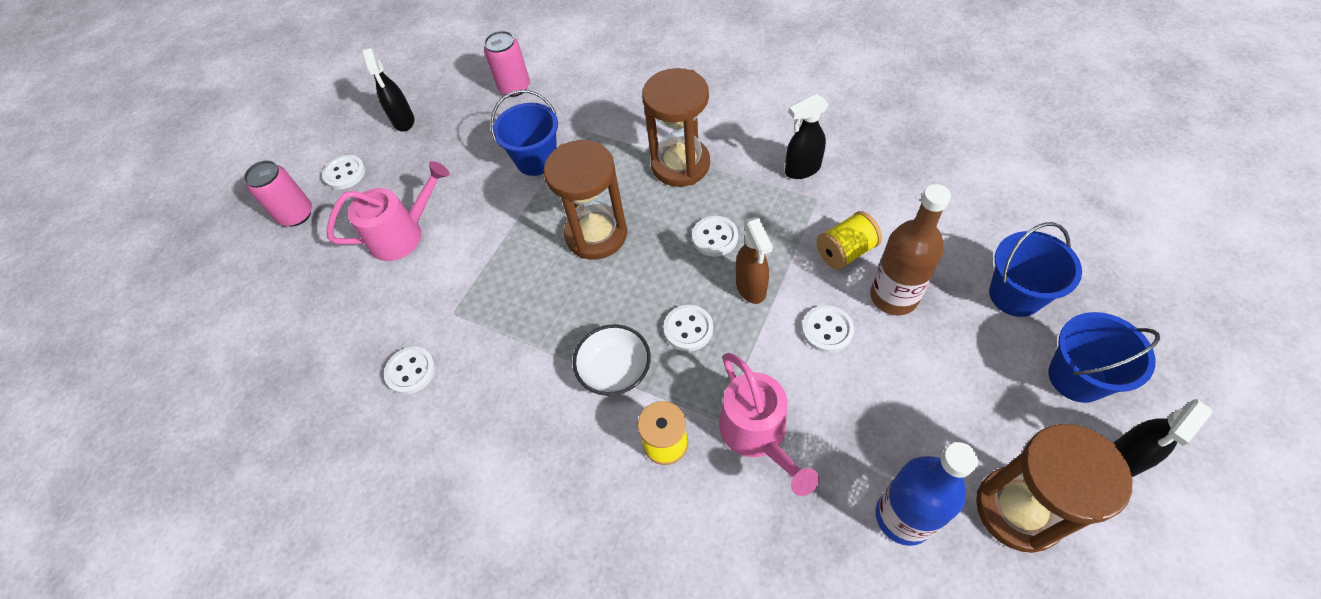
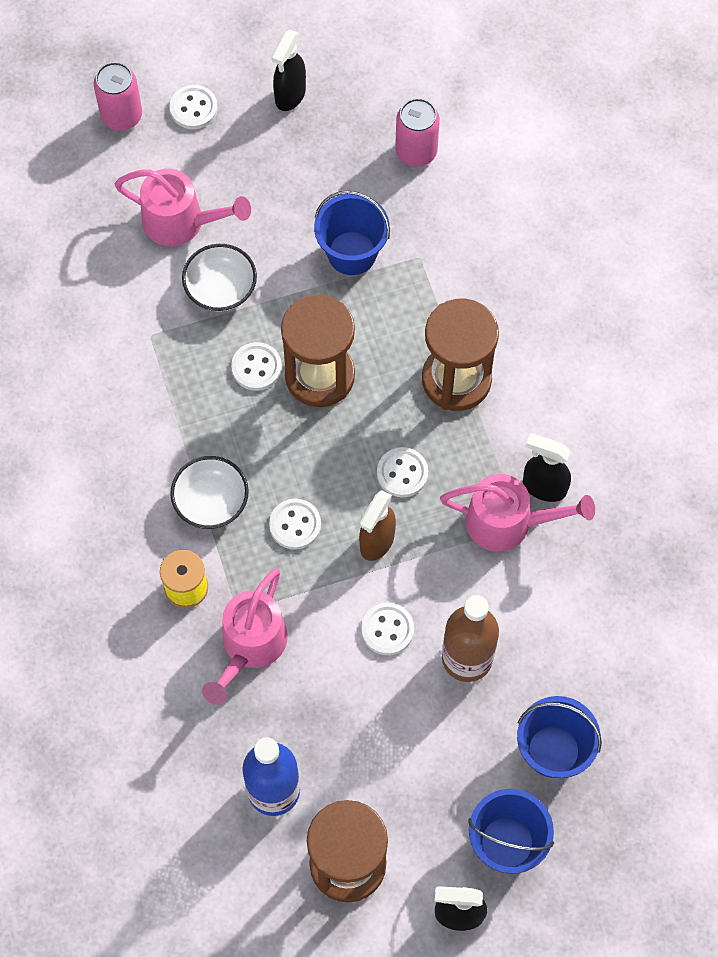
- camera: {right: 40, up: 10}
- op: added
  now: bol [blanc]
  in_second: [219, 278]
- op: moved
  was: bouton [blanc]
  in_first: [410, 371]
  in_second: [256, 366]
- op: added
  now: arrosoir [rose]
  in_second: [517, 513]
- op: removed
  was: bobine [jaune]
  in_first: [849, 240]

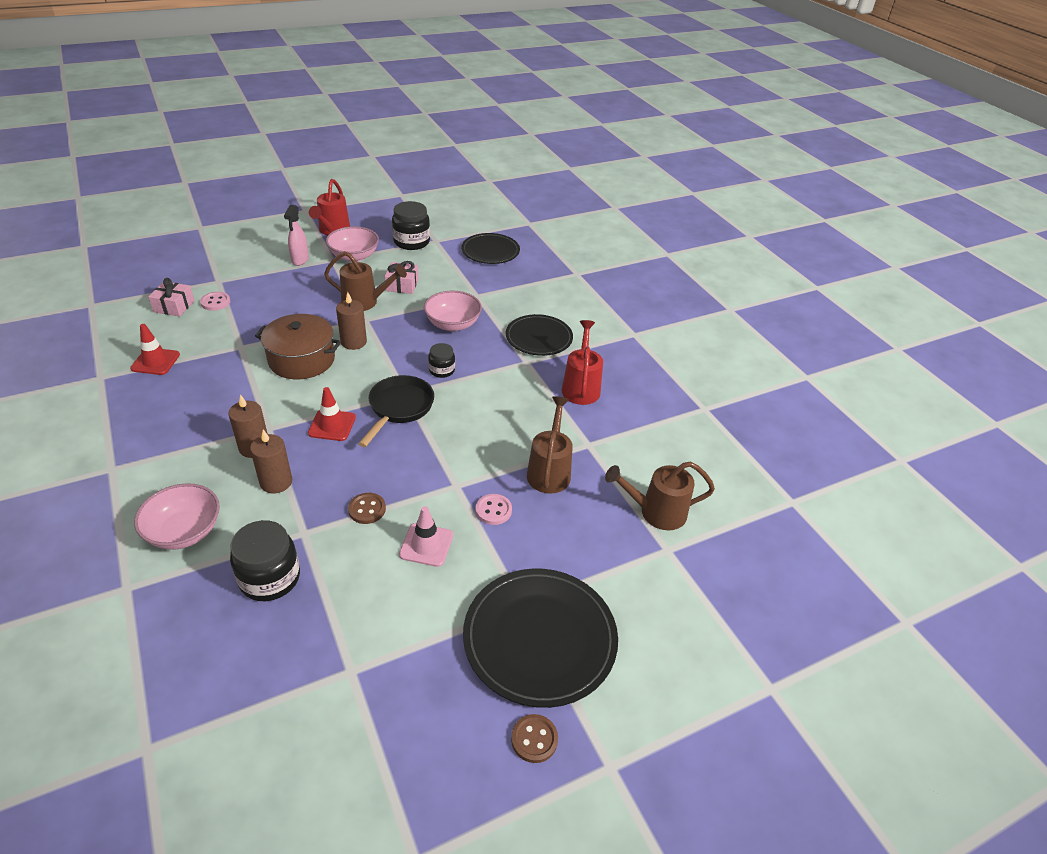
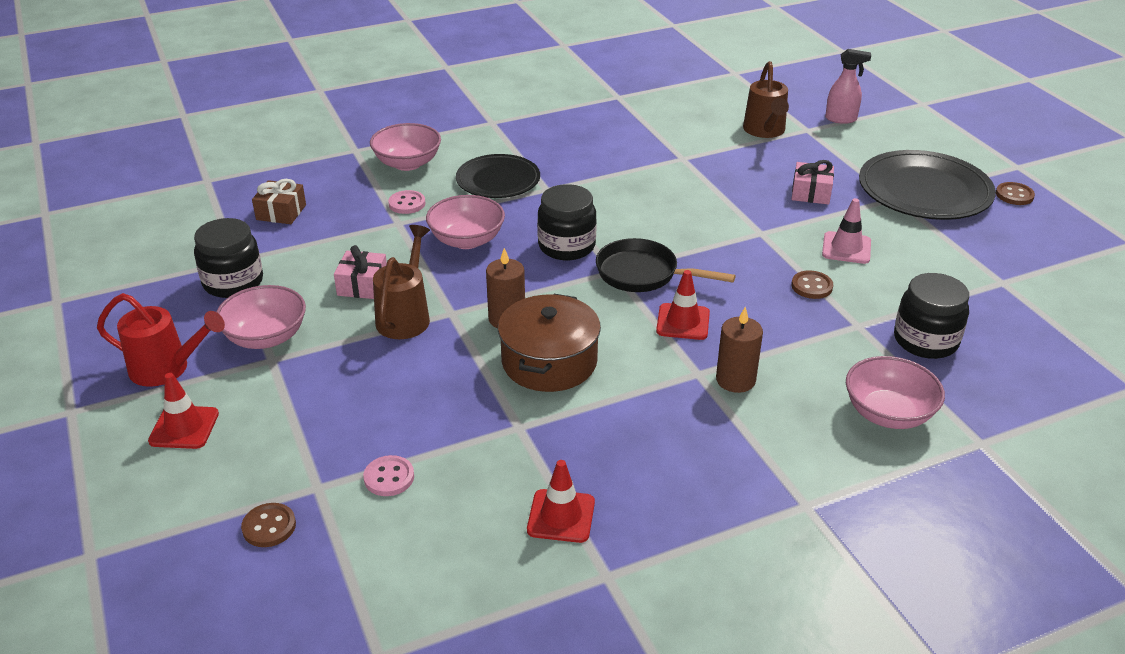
- camera: {right: -85, up: -5}
- op: added
  now: cône de chantier [rouge]
  in_second: [183, 411]
- op: added
  now: bouton [marron]
  in_second: [268, 525]
- op: replaced
  was: assiette [noir]
  now: cadeau [marron]
  in_first: [490, 248]
  in_second: [279, 201]
- op: added
  now: bol [rose]
  in_second: [405, 147]
- op: moved
  was: bouton [rose]
  in_first: [494, 509]
  in_second: [407, 202]
- op: resized
  was: bocal [noir]
  in_first: [441, 360]
  in_second: [567, 222]
  ratio: 1.72
- op: moved
  was: cadeau [rose]
  in_first: [171, 297]
  in_second: [812, 182]
- op: moved
  was: vaporisateur [rose]
  in_first: [296, 235]
  in_second: [848, 86]
- op: removed
  was: bougie [marron]
  in_first: [271, 461]
- op: removed
  was: arrosoir [marron]
  in_first: [550, 445]
- op: removed
  was: arrosoir [rouge]
  in_first: [582, 362]

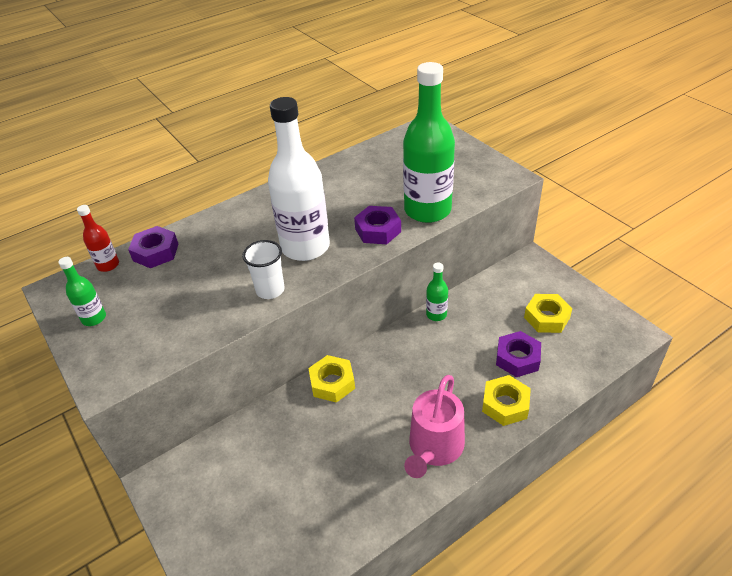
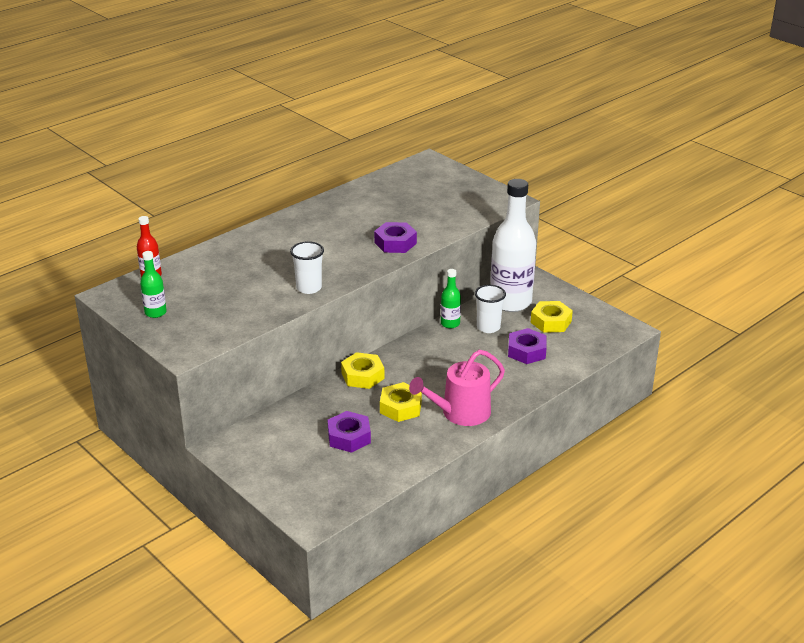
- camera: {right: -10, up: -10}
- op: moved
  was: écrou [violet]
  in_first: [153, 247]
  in_second: [349, 432]
- op: moved
  was: écrou [jaune]
  in_first: [506, 400]
  in_second: [401, 402]
- op: turned
  was: arrosoir [rose]
  in_first: [434, 426]
  in_second: [457, 388]
  clockwise: 45
- op: added
  now: gobelet [blanc]
  in_second: [490, 309]
- op: moved
  was: bouteille [blanc]
  in_first: [299, 179]
  in_second: [513, 245]
- op: removed
  was: bouteille [vert]
  in_first: [429, 142]

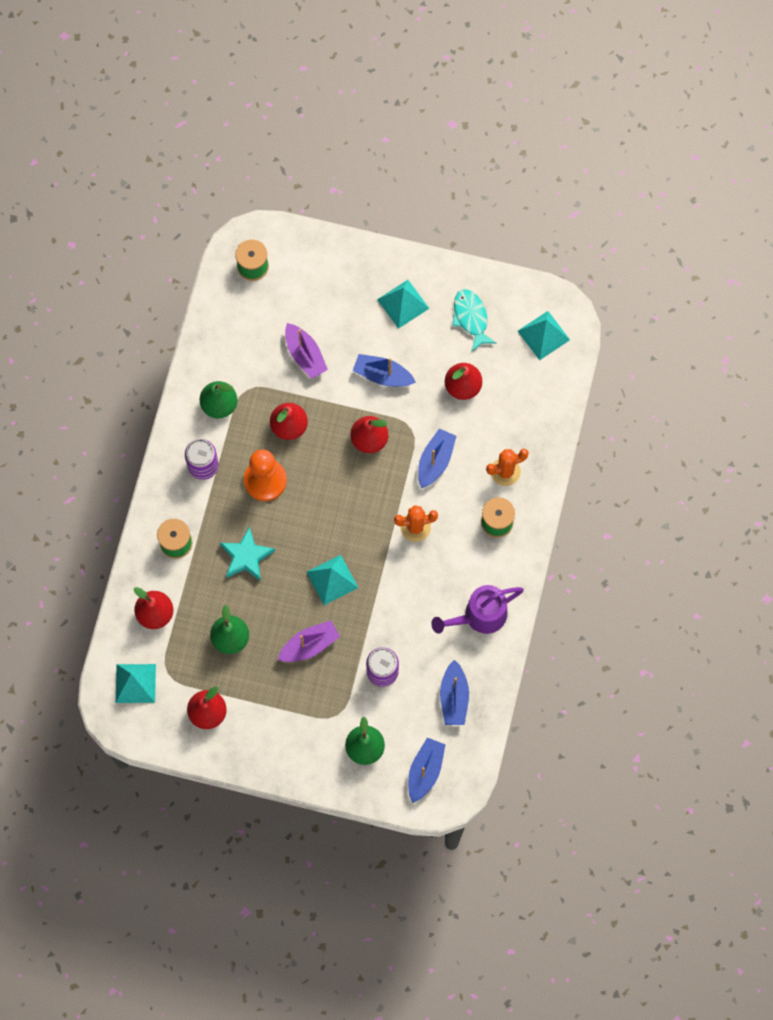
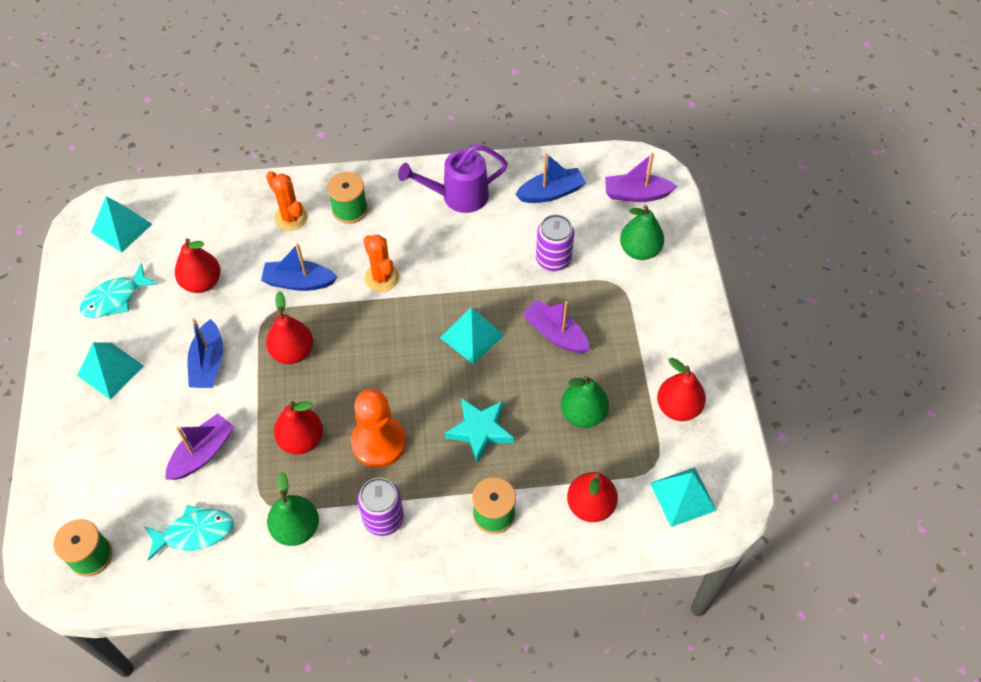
- camera: {right: -110, up: -15}
- op: added
  now: poisson [turquoise]
  in_second: [189, 533]
- op: turned
  was: arrosoir [violet]
  in_first: [477, 609]
  in_second: [453, 178]
  clockwise: 120
- op: recoloured
  was: bateau [bleu]
  now: bateau [violet]
  in_first: [427, 770]
  in_second: [641, 177]

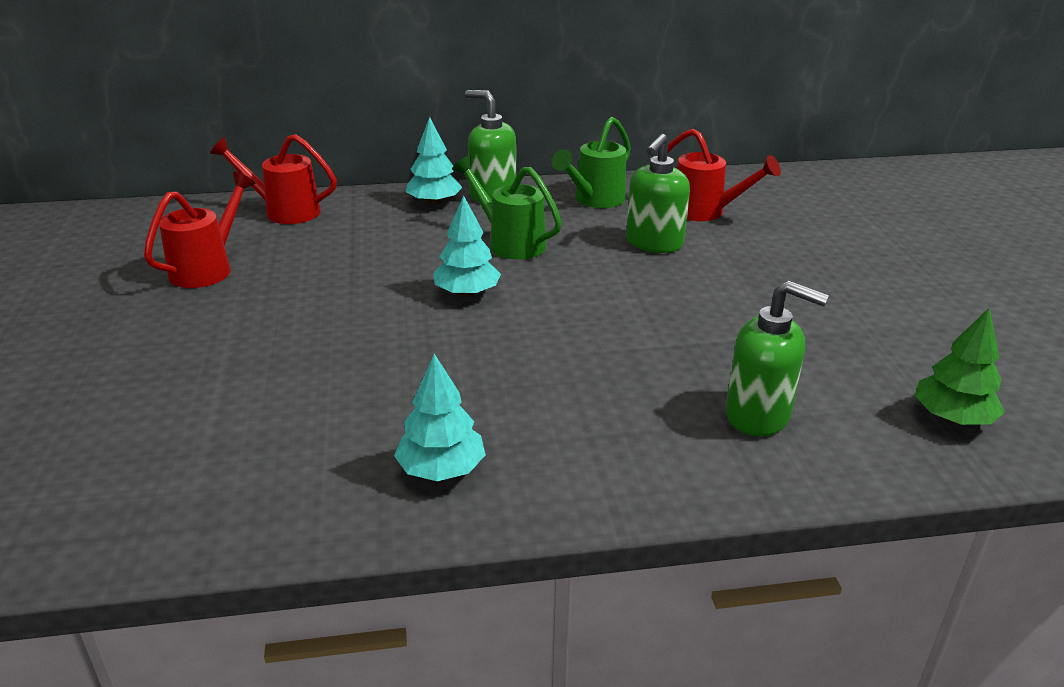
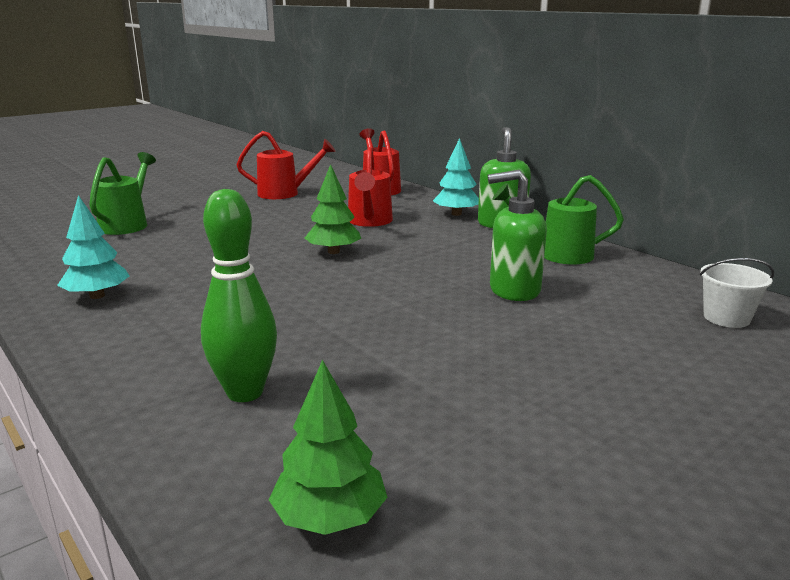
- camera: {right: 60, up: -10}
- op: moved
  was: arrosoir [vert]
  in_first: [507, 208]
  in_second: [122, 193]
- op: replaced
  was: distributeur de savon [vert]
  now: quille [vert]
  in_first: [777, 358]
  in_second: [239, 295]
- op: recoloured
  was: arbre [turquoise]
  now: arbre [vert]
  in_first: [467, 246]
  in_second: [333, 209]
- op: moved
  was: arrosoir [rouge]
  in_first: [724, 175]
  in_second: [370, 187]
- op: added
  now: seau [blanc]
  in_second: [737, 293]

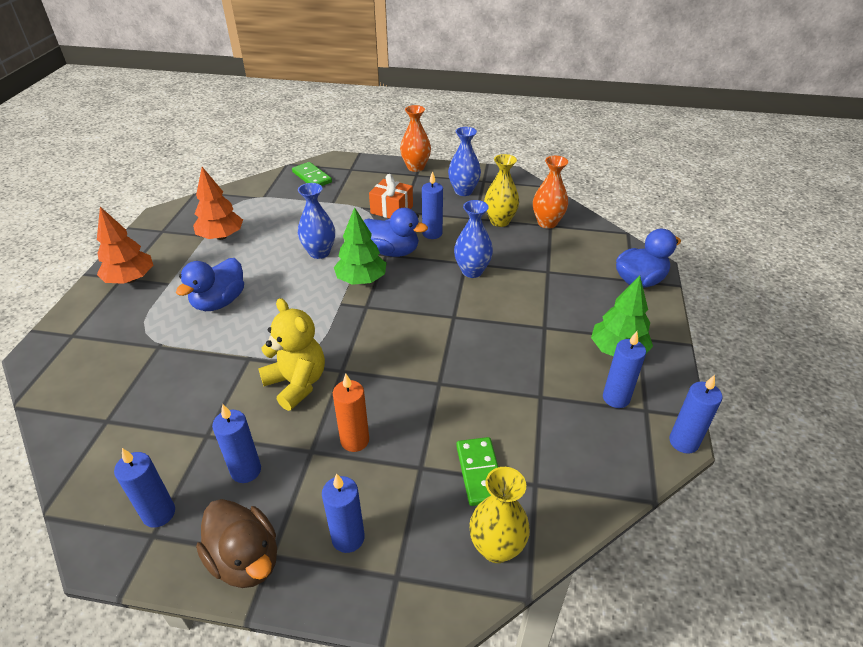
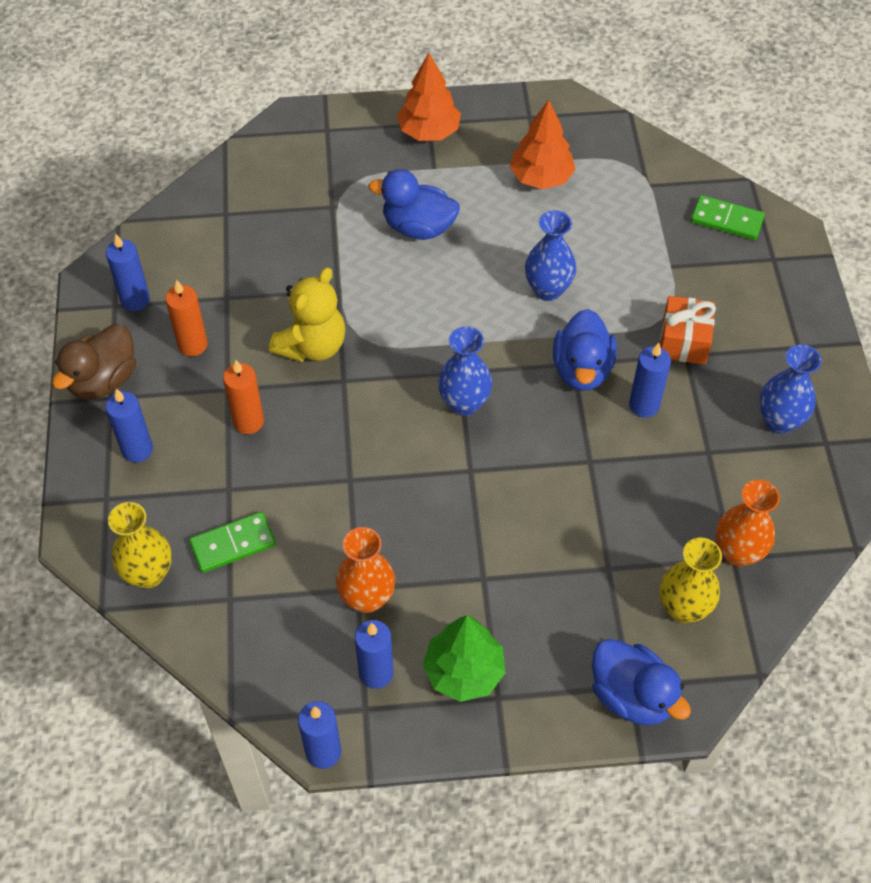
- camera: {right: 75, up: 15}
- op: recoloured
  was: bougie [bleu]
  now: bougie [orange]
  in_first: [236, 443]
  in_second: [186, 318]
- op: moved
  was: vase [orange]
  in_first: [415, 138]
  in_second: [365, 570]
- op: moved
  was: vase [bleu]
  in_first: [473, 239]
  in_second: [465, 371]
- op: moved
  was: vase [jaune]
  in_first: [501, 190]
  in_second: [691, 580]
- op: turned
  was: domino [vert]
  in_first: [312, 174]
  in_second: [728, 217]
  clockwise: 75
- op: removed
  was: arbre [vert]
  in_first: [360, 246]

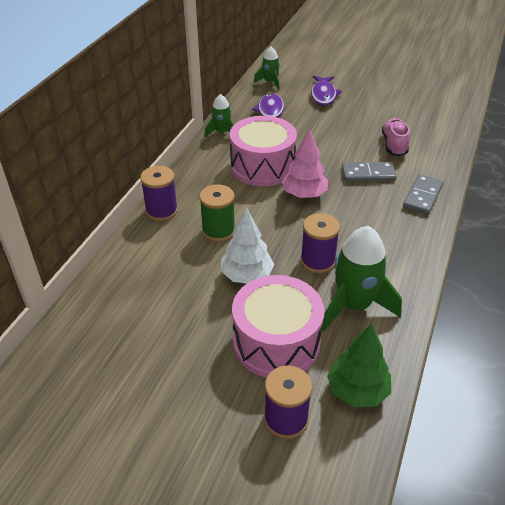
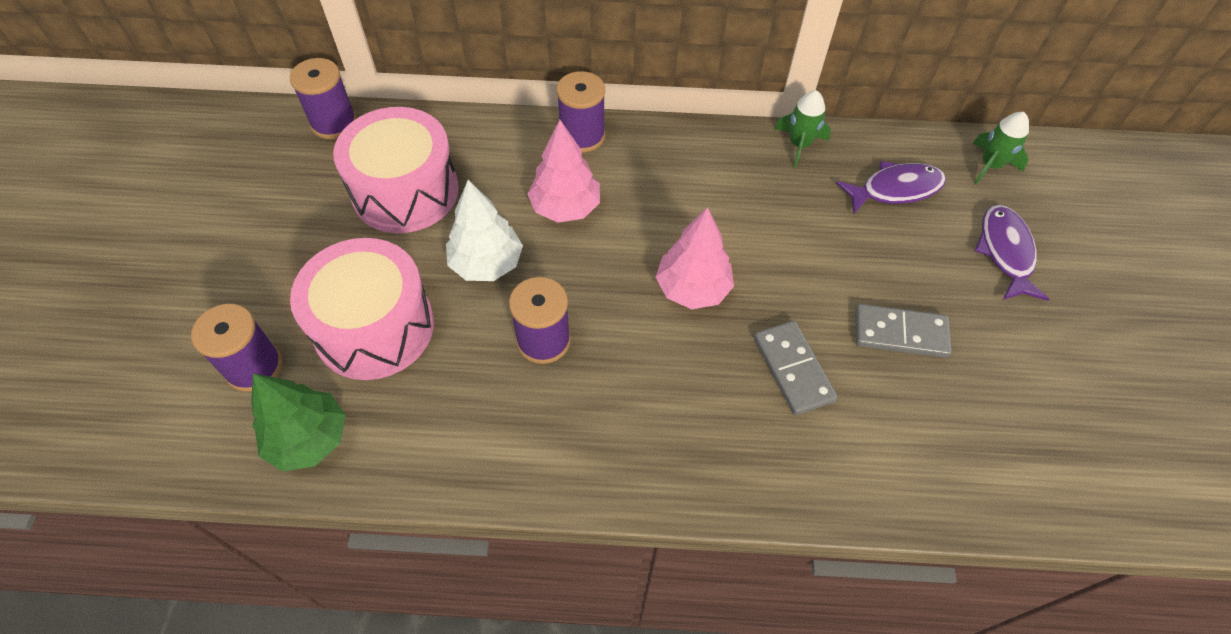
- camera: {right: 70, up: 15}
- op: added
  now: bobine [violet]
  in_second: [323, 98]
- op: moved
  was: tambour [rose]
  in_first: [263, 151]
  in_second: [396, 170]
- op: replaced
  was: bobine [vert]
  now: arbre [rose]
  in_first: [217, 213]
  in_second: [563, 171]
- op: moved
  was: domino [gris]
  in_first: [423, 194]
  in_second: [903, 331]
- op: turned
  was: poisson [violet]
  in_first: [326, 91]
  in_second: [1012, 253]
  clockwise: 105
- op: removed
  was: fusée [vert]
  in_first: [362, 278]
- op: removed
  was: chaussure [rose]
  in_first: [396, 137]

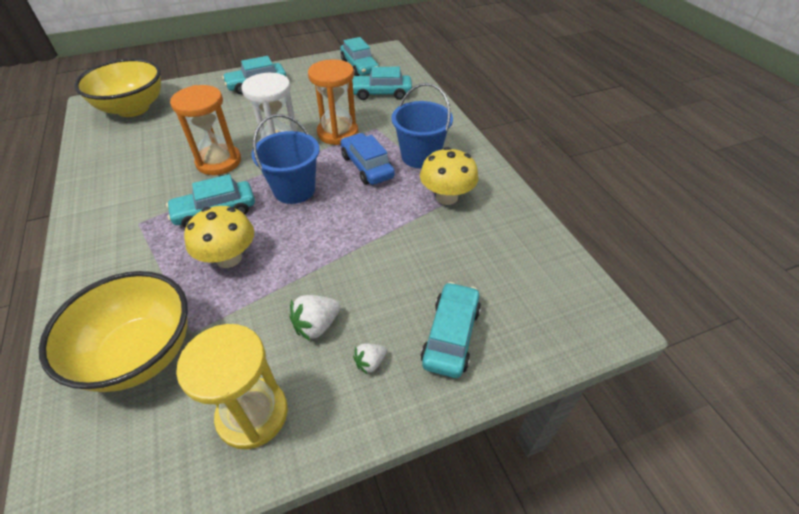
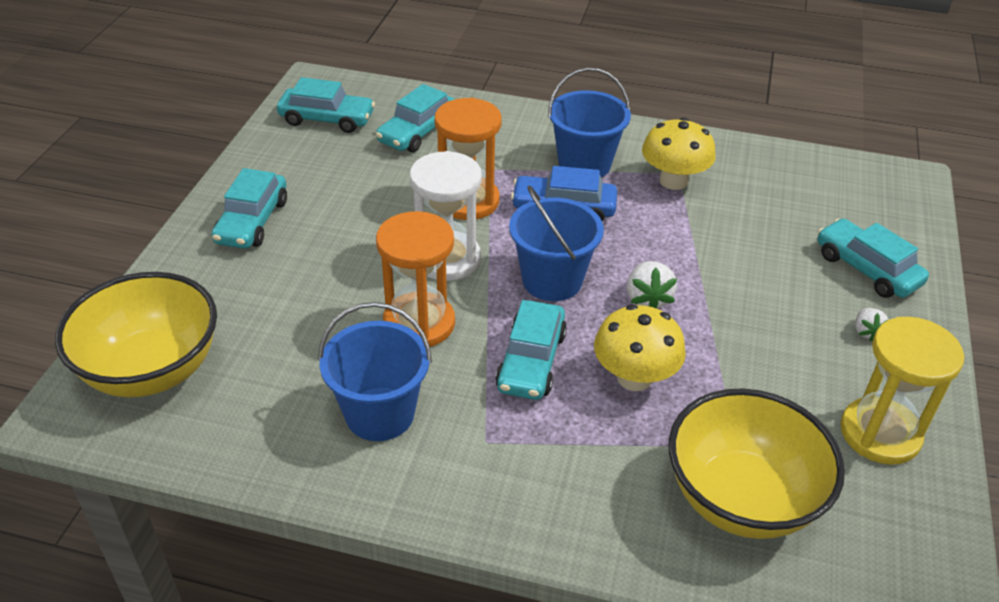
- camera: {right: -55, up: -5}
- op: added
  now: seau [bleu]
  in_second: [375, 371]
- op: moved
  was: fraise [blanc]
  in_first: [314, 318]
  in_second: [652, 285]

